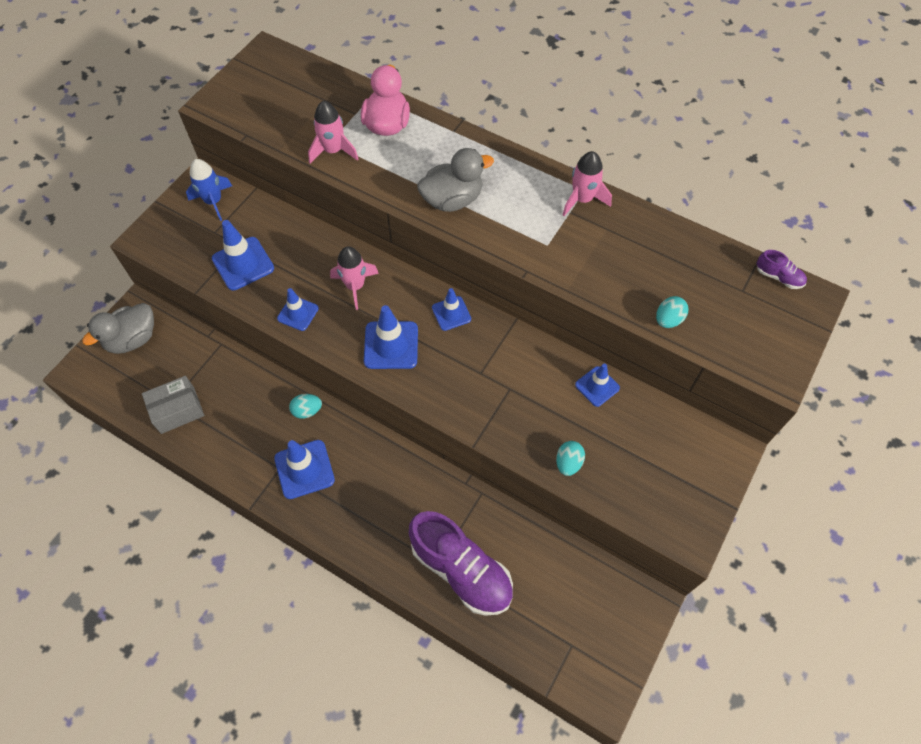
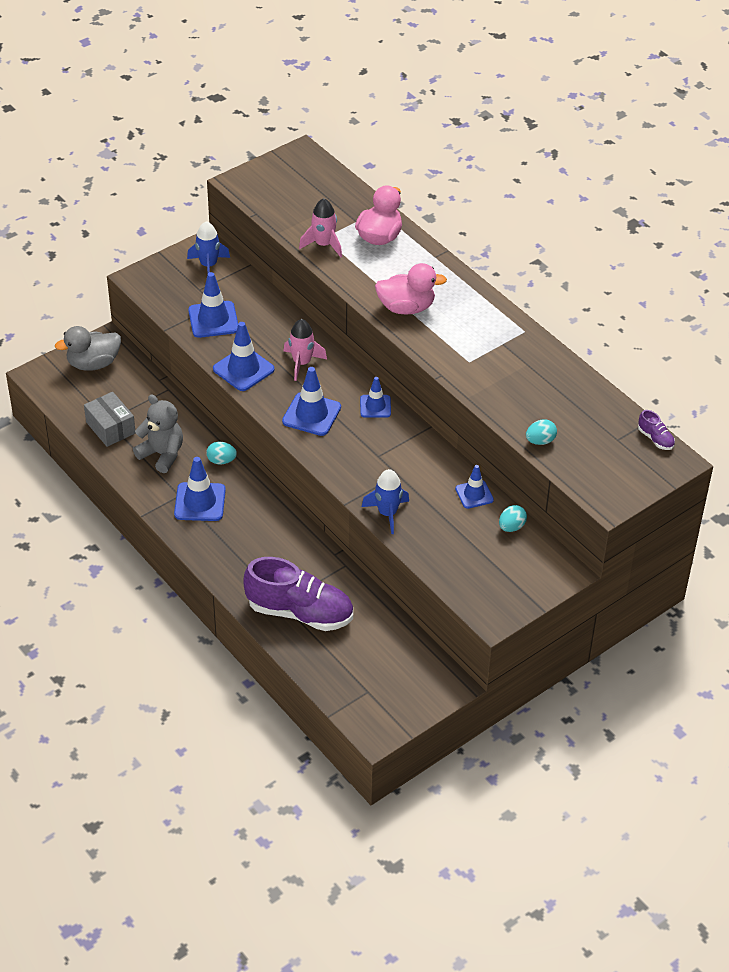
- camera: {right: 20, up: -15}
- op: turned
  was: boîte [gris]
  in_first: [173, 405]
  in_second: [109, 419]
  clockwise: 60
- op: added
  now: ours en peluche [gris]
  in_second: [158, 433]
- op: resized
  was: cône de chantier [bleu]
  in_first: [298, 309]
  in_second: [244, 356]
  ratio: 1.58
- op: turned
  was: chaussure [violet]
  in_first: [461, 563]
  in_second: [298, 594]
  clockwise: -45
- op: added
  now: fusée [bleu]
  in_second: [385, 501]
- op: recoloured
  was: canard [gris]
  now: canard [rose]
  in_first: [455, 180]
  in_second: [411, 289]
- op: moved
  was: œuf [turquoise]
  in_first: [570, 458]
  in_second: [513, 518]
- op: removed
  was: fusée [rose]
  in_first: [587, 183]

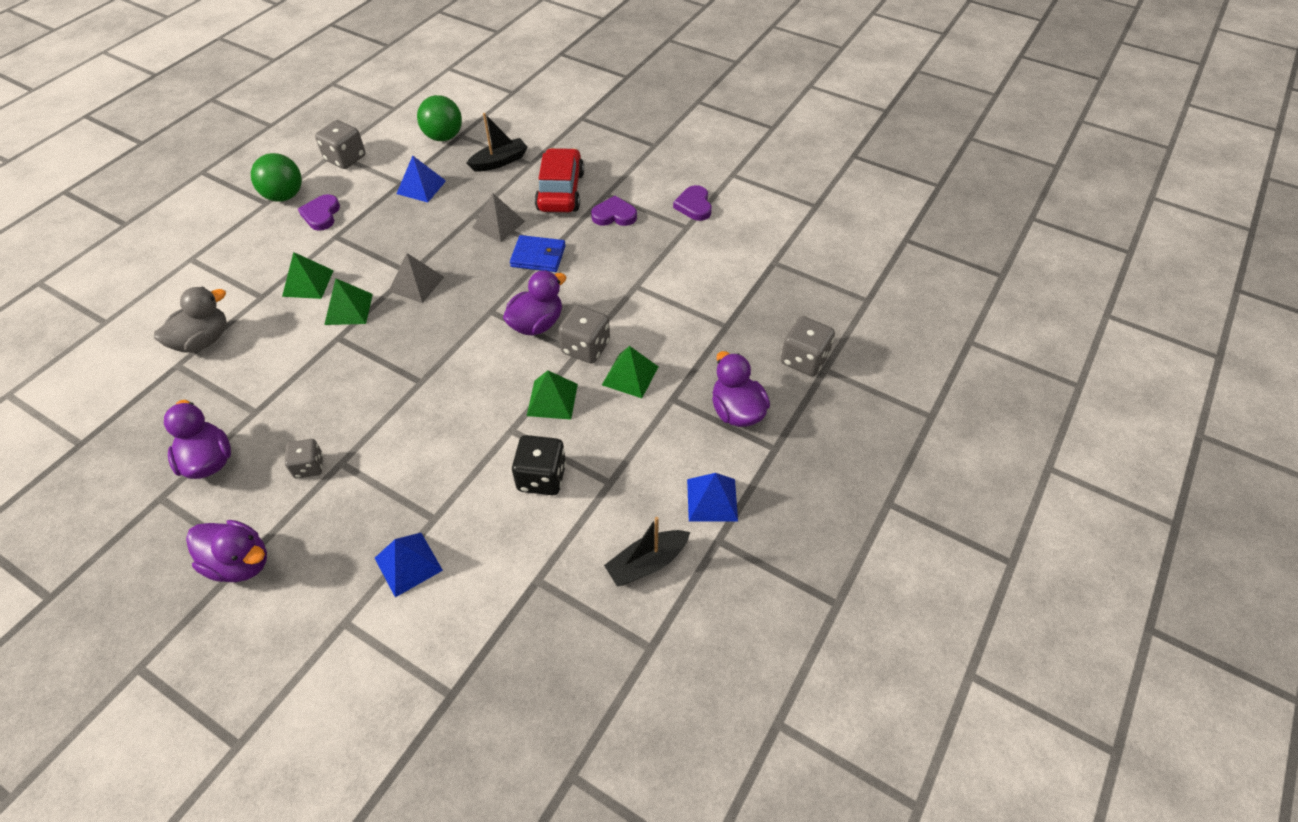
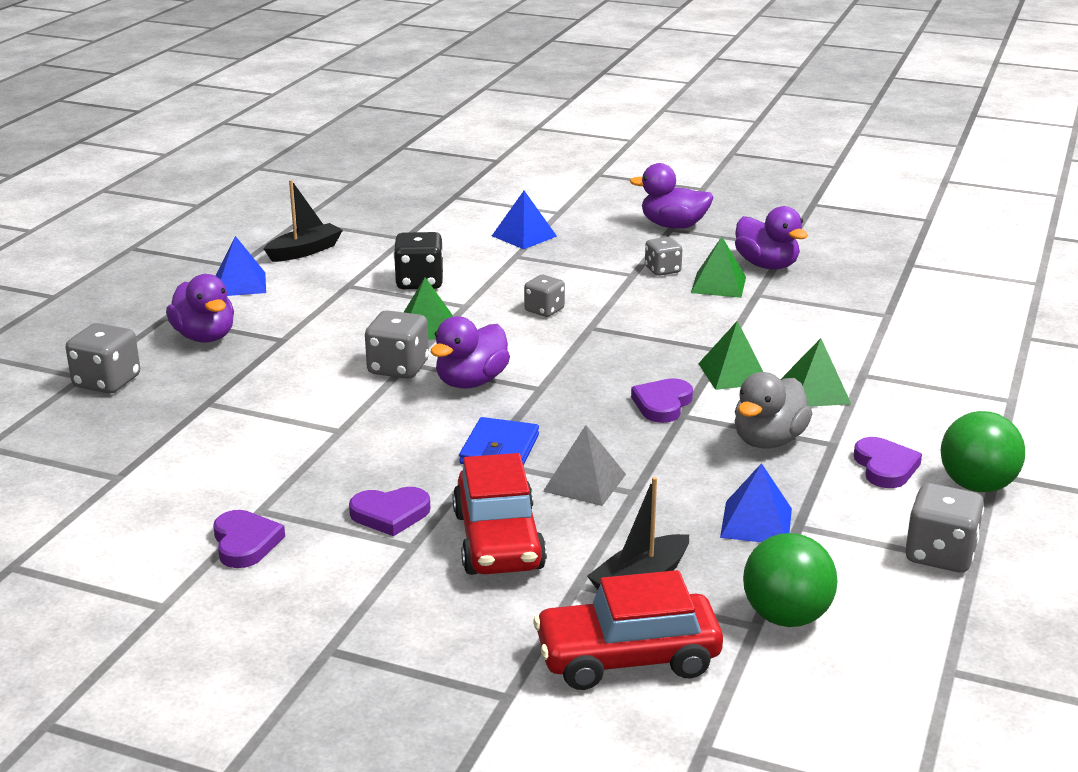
- camera: {right: 170, up: -25}
- op: turned
  was: portefeuille [bleu]
  in_first: [538, 253]
  in_second: [499, 441]
  clockwise: -75
- op: added
  now: dé [gris]
  in_second: [544, 296]
- op: added
  now: voiture [rouge]
  in_second: [628, 630]
- op: replaced
  was: pyramide [gris]
  now: cœur [violet]
  in_first: [416, 278]
  in_second: [662, 400]
- op: moved
  was: pyramide [vert]
  in_first: [630, 372]
  in_second: [718, 267]
- op: moved
  was: canard [gris]
  in_first: [190, 320]
  in_second: [773, 410]

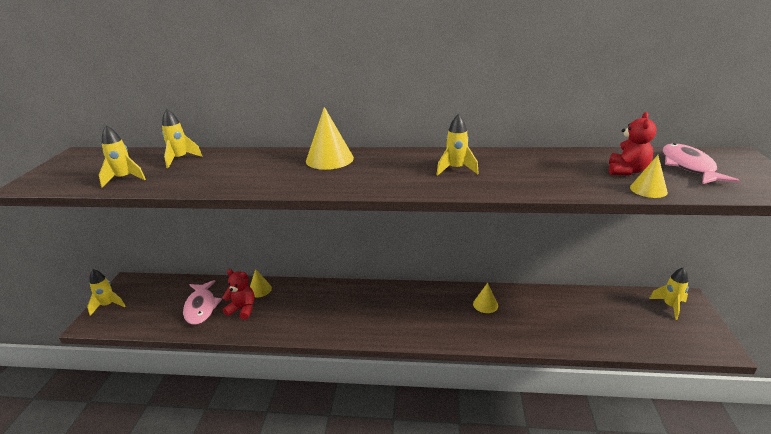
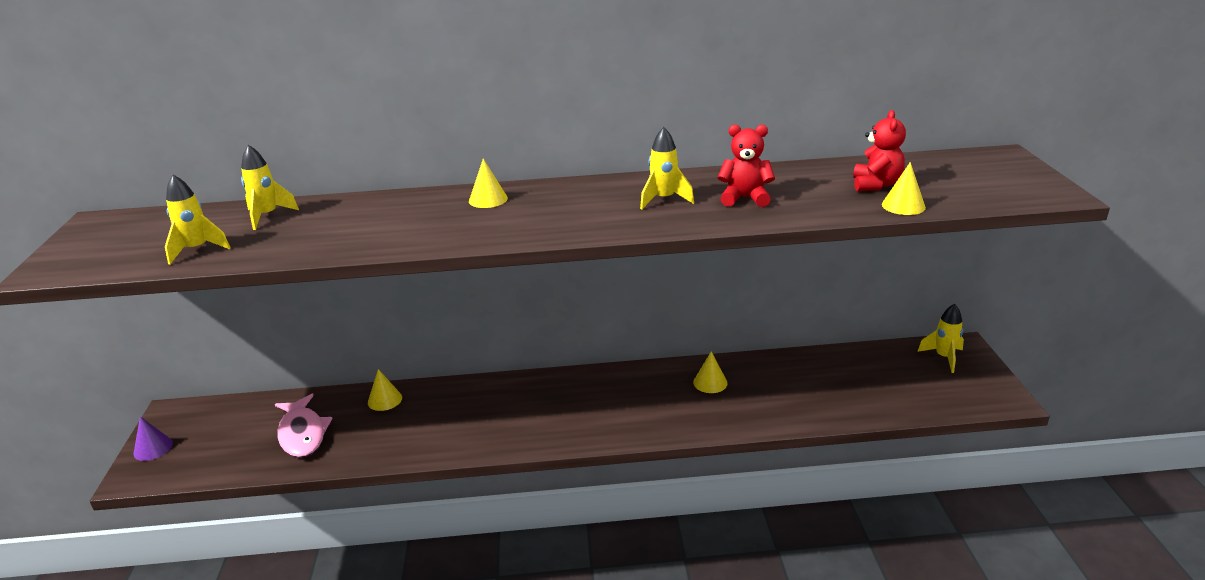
- camera: {right: -10, up: 0}
- op: replaced
  was: fusée [jaune]
  now: cône [violet]
  in_first: [106, 292]
  in_second: [153, 439]
- op: resized
  was: cône [jaune]
  in_first: [330, 138]
  in_second: [488, 183]
  ratio: 0.59
- op: moved
  was: ours en peluche [rouge]
  in_first: [238, 294]
  in_second: [746, 165]
- op: removed
  was: poisson [rose]
  in_first: [701, 163]

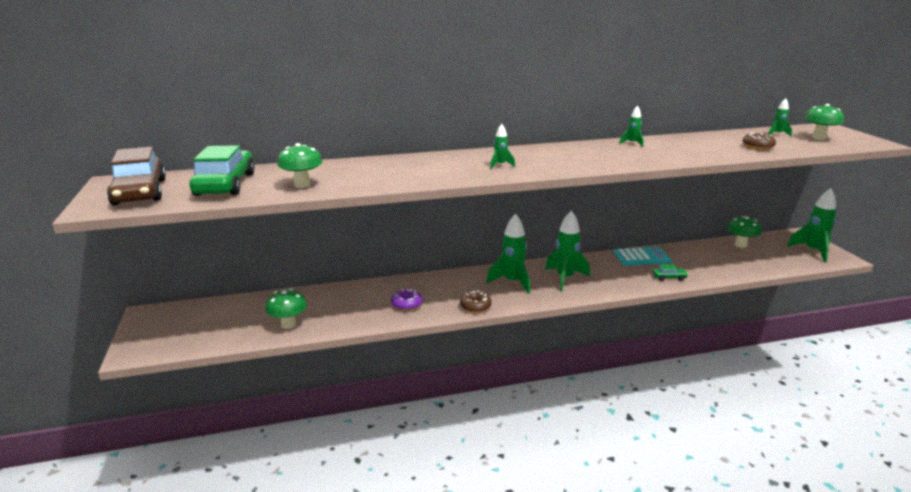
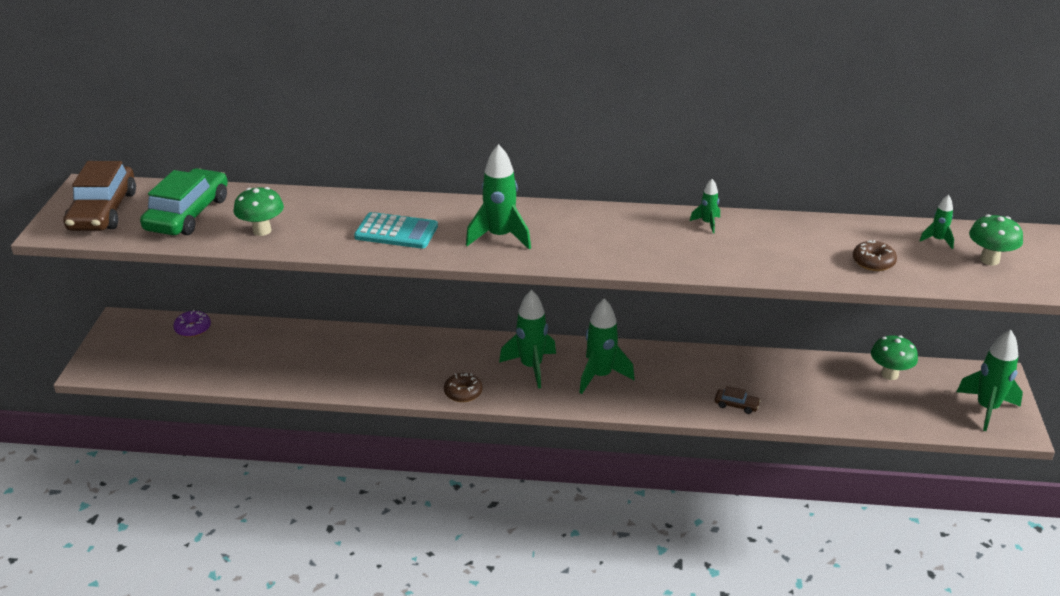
- camera: {right: 20, up: 10}
- op: moved
  was: beignet [violet]
  in_first: [406, 300]
  in_second: [192, 323]
- op: moved
  was: calculatrice [turquoise]
  in_first: [643, 256]
  in_second: [396, 230]
- op: resized
  was: fusée [vert]
  in_first: [502, 146]
  in_second: [498, 197]
  ratio: 1.99
- op: recoloured
  was: voiture [vert]
  now: voiture [marron]
  in_first: [670, 272]
  in_second: [738, 400]
- op: removed
  was: champignon [vert]
  in_first: [286, 309]

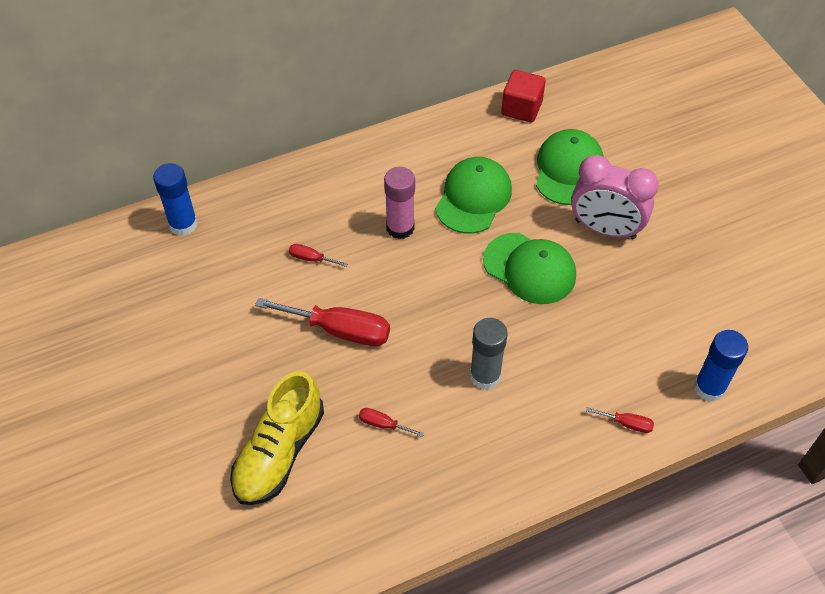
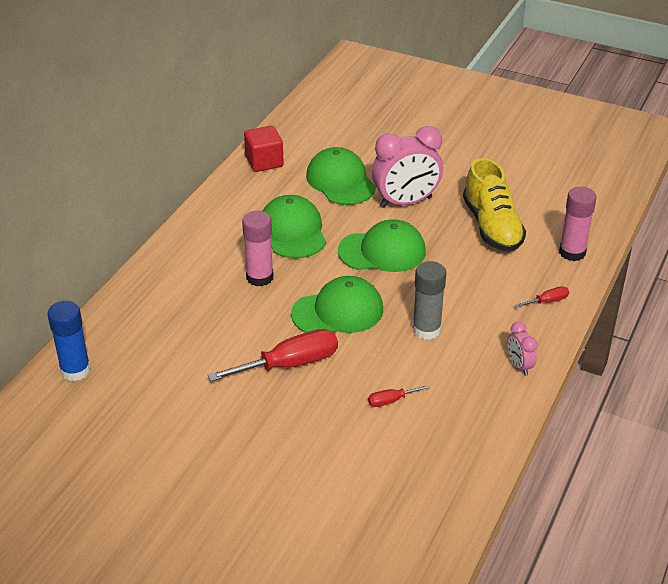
- camera: {right: -40, up: -15}
- op: added
  now: casquette [vert]
  in_second: [337, 304]
- op: moved
  was: chaussure [jaune]
  in_first: [277, 438]
  in_second: [494, 205]
- op: added
  now: réveil [rose]
  in_second: [522, 349]
- op: recoloured
  was: bâton de colle [bleu]
  now: bâton de colle [rose]
  in_first: [721, 366]
  in_second: [578, 224]
- op: removed
  was: tournevis [rouge]
  in_first: [318, 255]

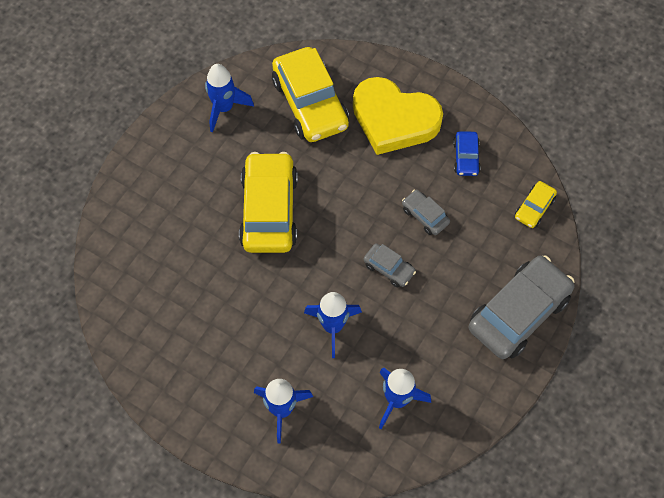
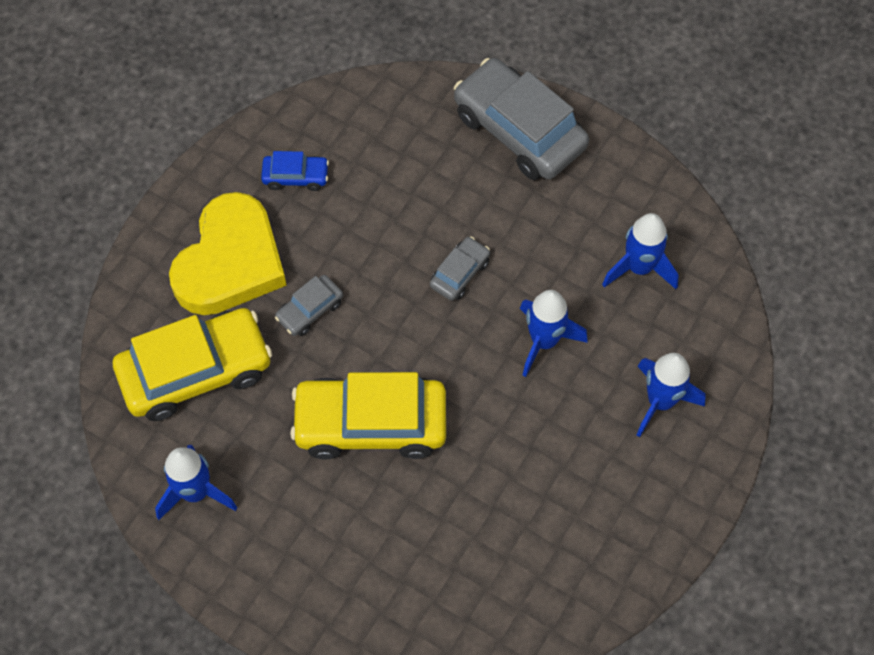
- camera: {right: -90, up: 0}
- op: moved
  was: voiture [gris]
  in_first: [426, 212]
  in_second: [309, 305]
- op: removed
  was: voiture [jaune]
  in_first: [536, 204]

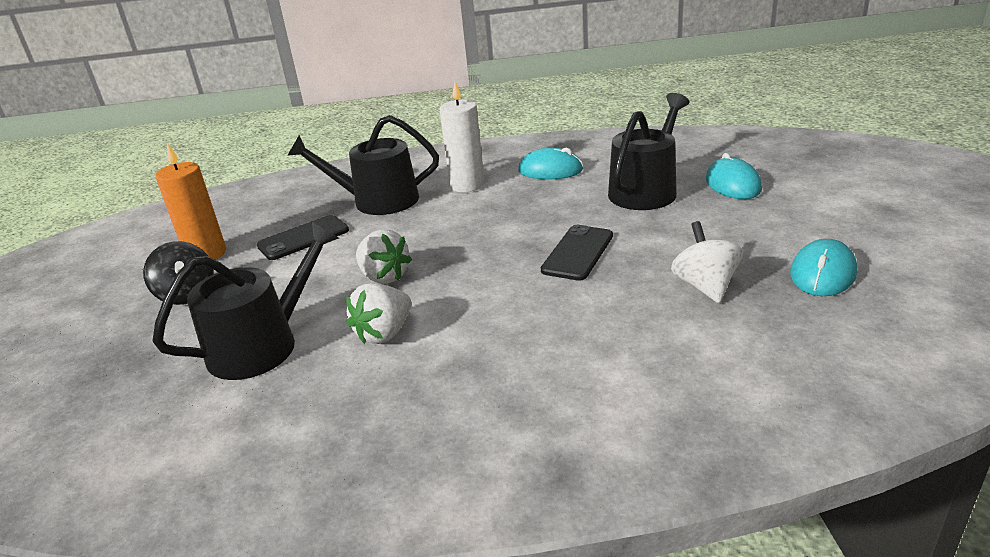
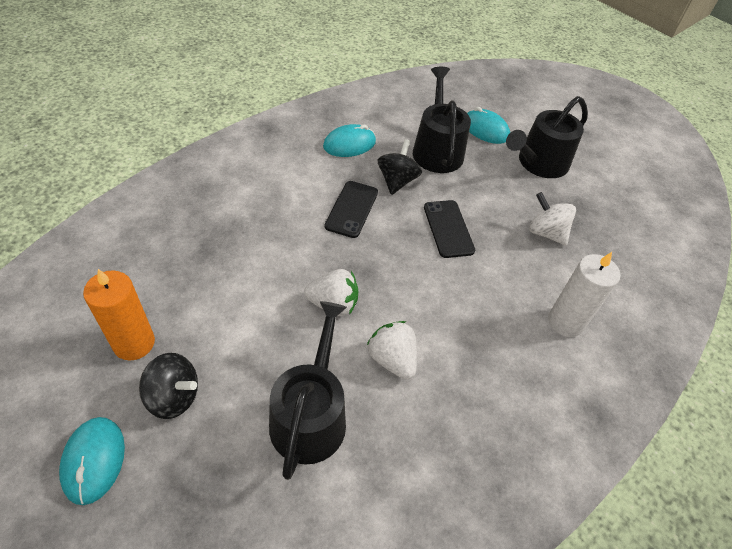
- camera: {right: -45, up: 20}
- op: moved
  was: souris [turquoise]
  in_first: [823, 267]
  in_second: [92, 461]
- op: moved
  was: téléphone [noir]
  in_first: [303, 237]
  in_second: [351, 209]
- op: turned
  was: fraise [blanc]
  in_first: [378, 313]
  in_second: [392, 350]
  clockwise: 150
- op: added
  now: toupie [noir]
  in_second: [400, 167]
- op: moved
  was: arrosoir [noir]
  in_first: [363, 165]
  in_second: [547, 137]
- op: moved
  was: bougie [blanc]
  in_first: [462, 137]
  in_second: [584, 294]

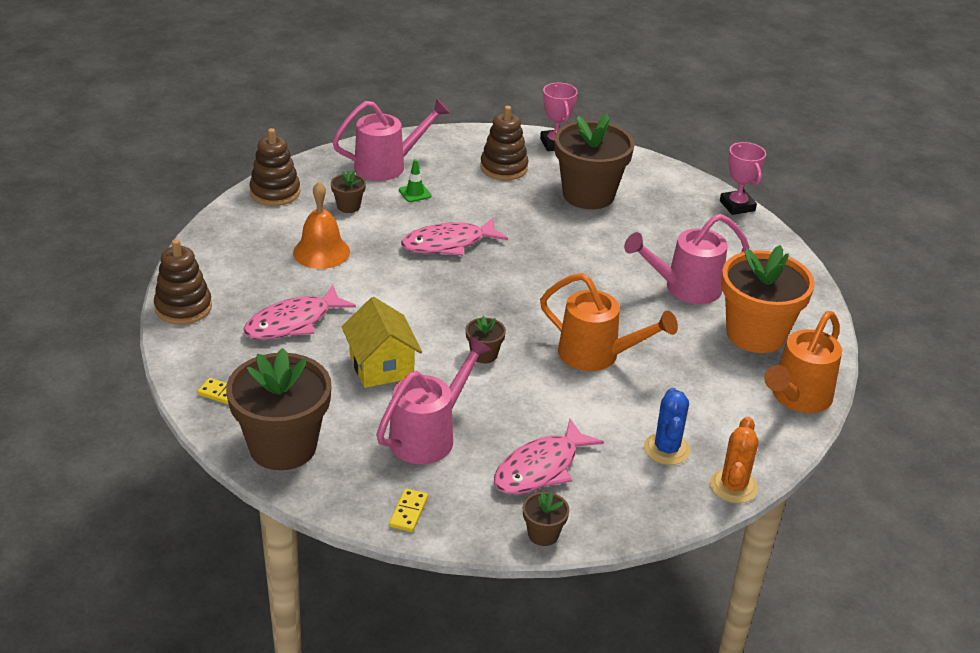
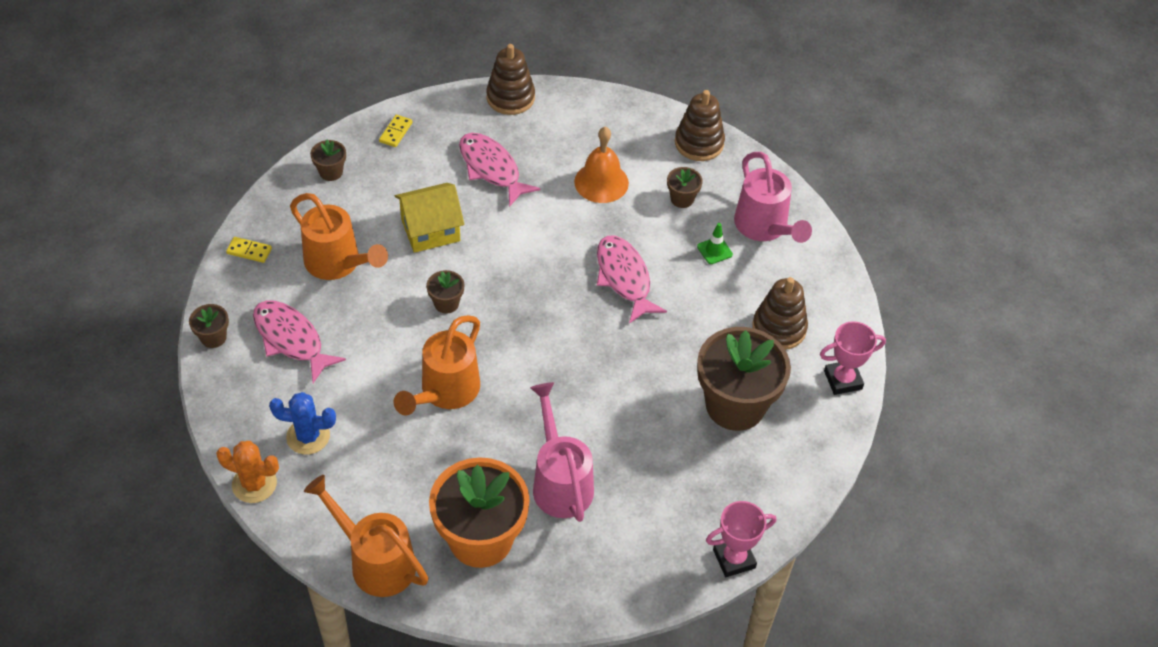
- camera: {right: 90, up: 15}
- op: recoloured
  was: arrosoir [rose]
  now: arrosoir [orange]
  in_first: [434, 400]
  in_second: [339, 236]
- op: resized
  was: pot de fleurs [marron]
  in_first: [279, 409]
  in_second: [328, 160]
  ratio: 0.43

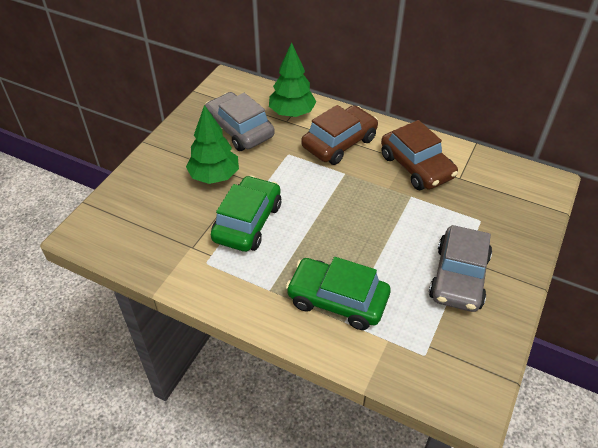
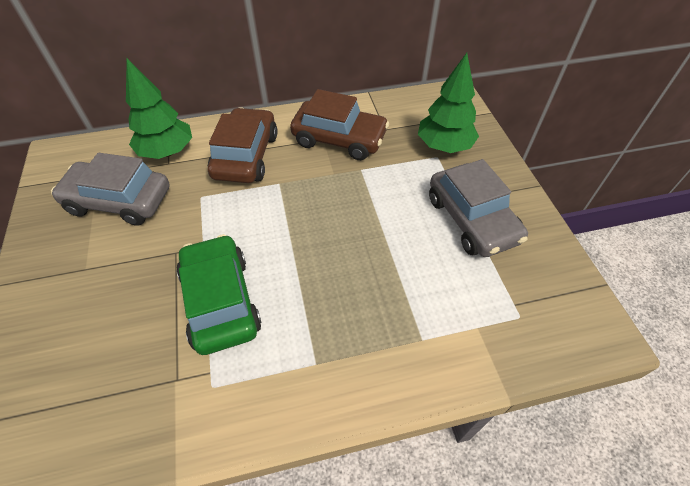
- camera: {right: -40, up: 5}
- op: moved
  was: arbre [vert]
  in_first: [212, 144]
  in_second: [448, 103]
- op: removed
  was: voiture [vert]
  in_first: [338, 293]

